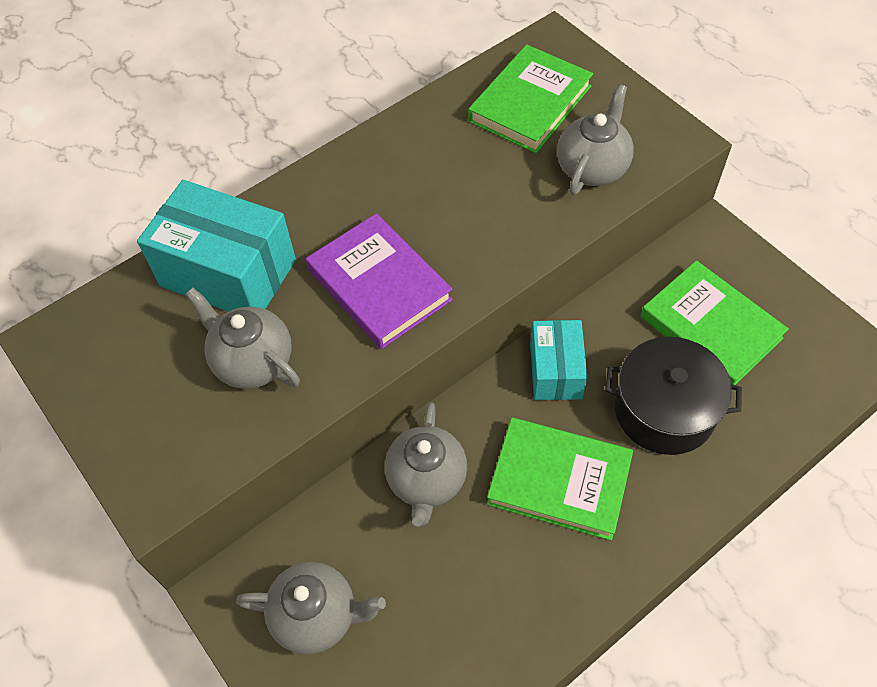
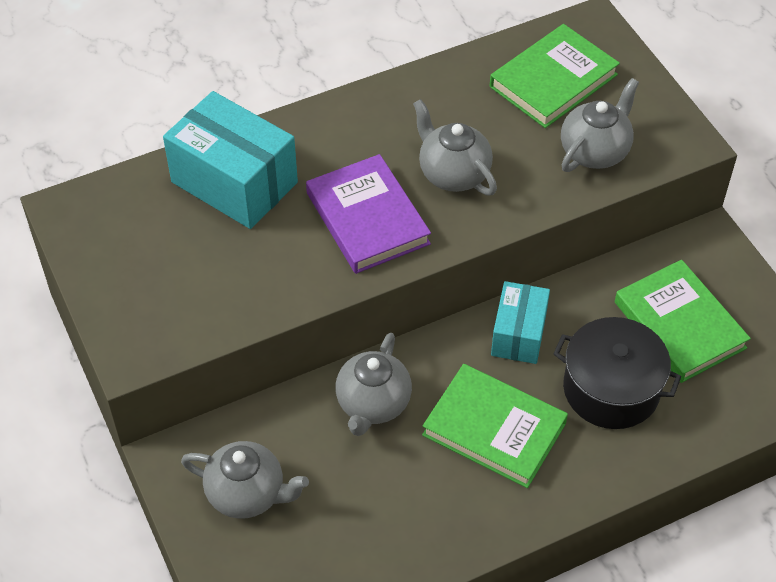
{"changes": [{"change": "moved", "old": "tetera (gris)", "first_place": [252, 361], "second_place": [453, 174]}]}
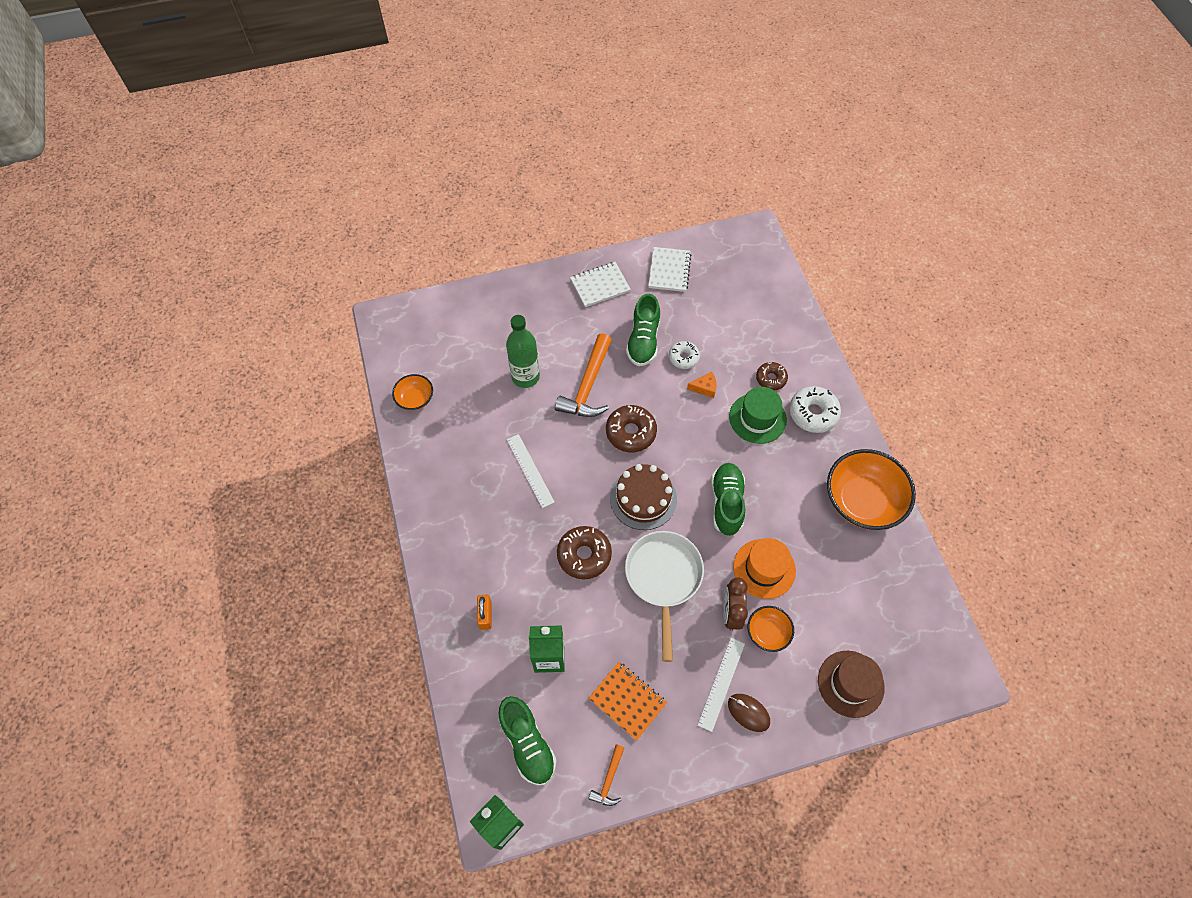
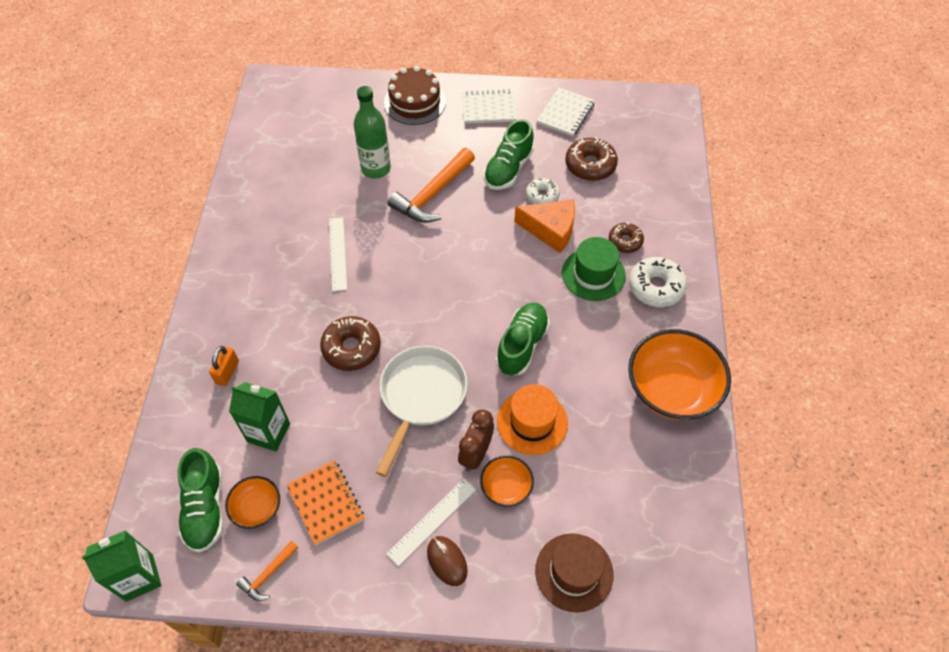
{"changes": [{"change": "resized", "old": "queso (naranja)", "first_place": [704, 388], "second_place": [550, 230], "factor": 1.9}, {"change": "moved", "old": "cuenco (naranja)", "first_place": [415, 399], "second_place": [257, 508]}, {"change": "moved", "old": "rosquilla (marrón)", "first_place": [631, 432], "second_place": [590, 165]}, {"change": "moved", "old": "tarta (marrón)", "first_place": [643, 498], "second_place": [415, 102]}]}
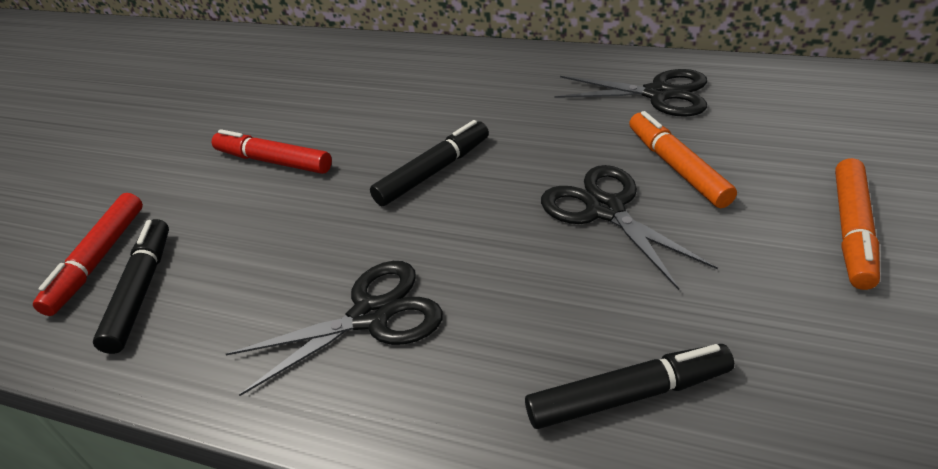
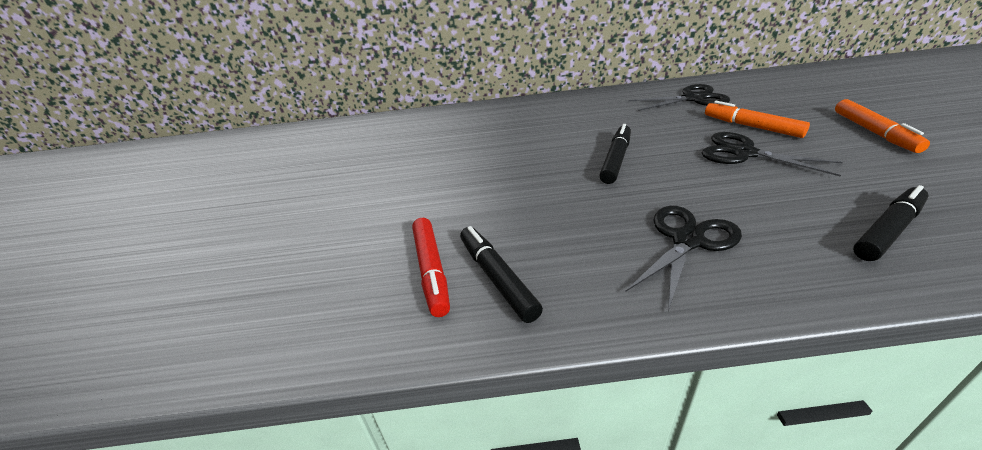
{"changes": [{"change": "removed", "old": "rotulador (rojo)", "first_place": [273, 161]}]}
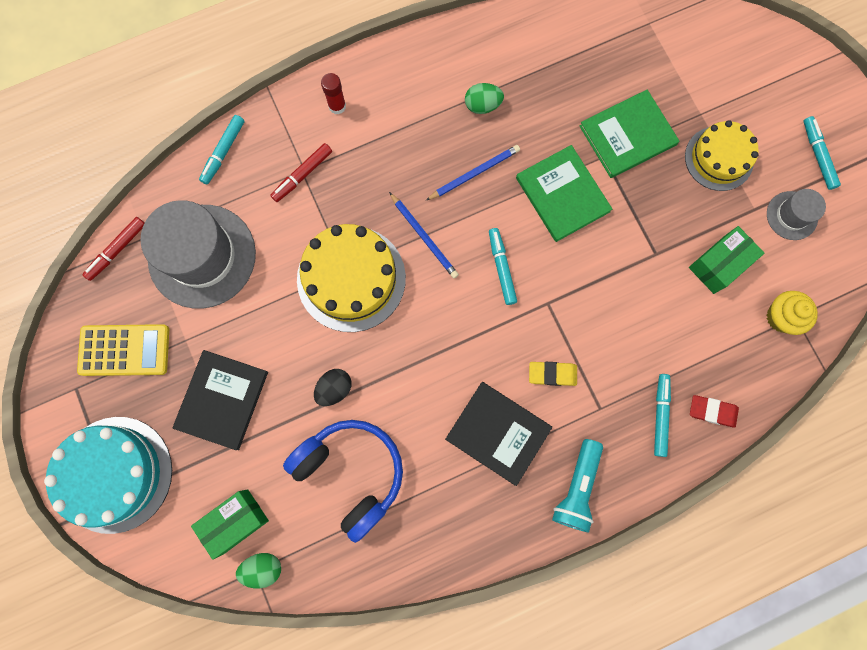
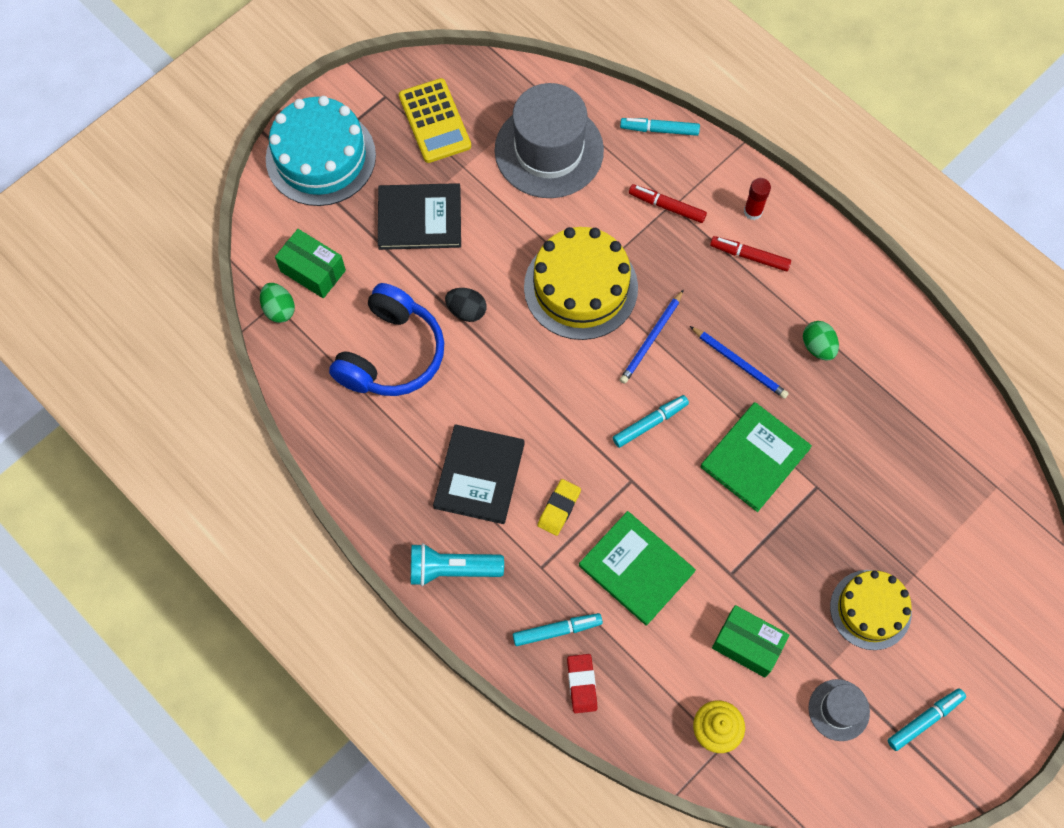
{"changes": [{"change": "moved", "old": "libro (verde)", "first_place": [627, 135], "second_place": [636, 568]}, {"change": "moved", "old": "rotulador (rojo)", "first_place": [117, 250], "second_place": [749, 256]}, {"change": "turned", "old": "goma de borrar (amarillo)", "first_place": [552, 374], "second_place": [559, 508], "degrees": 45}]}
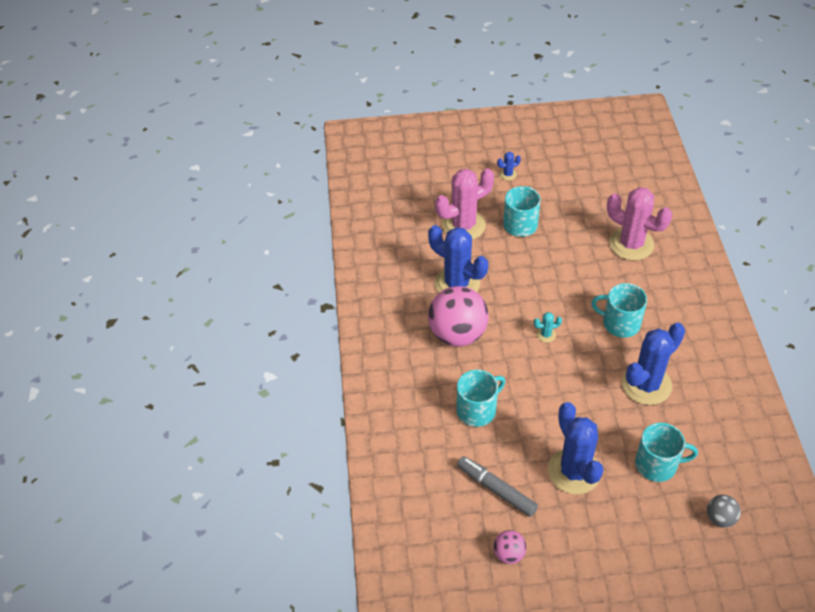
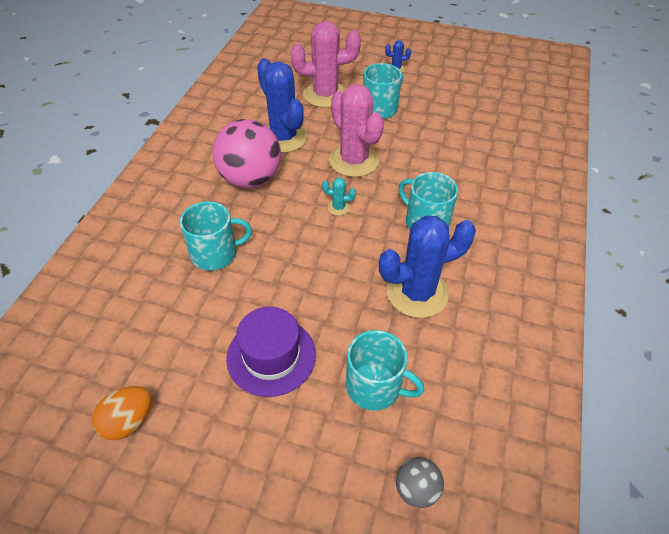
{"changes": [{"change": "moved", "old": "cactus (rosa)", "first_place": [631, 244], "second_place": [354, 160]}, {"change": "replaced", "old": "cactus (azul)", "new": "sombrero (morado)", "first_place": [574, 471], "second_place": [271, 356]}, {"change": "removed", "old": "rotulador (gris)", "first_place": [496, 489]}, {"change": "replaced", "old": "pelota (rosa)", "new": "huevo (naranja)", "first_place": [509, 554], "second_place": [128, 421]}]}
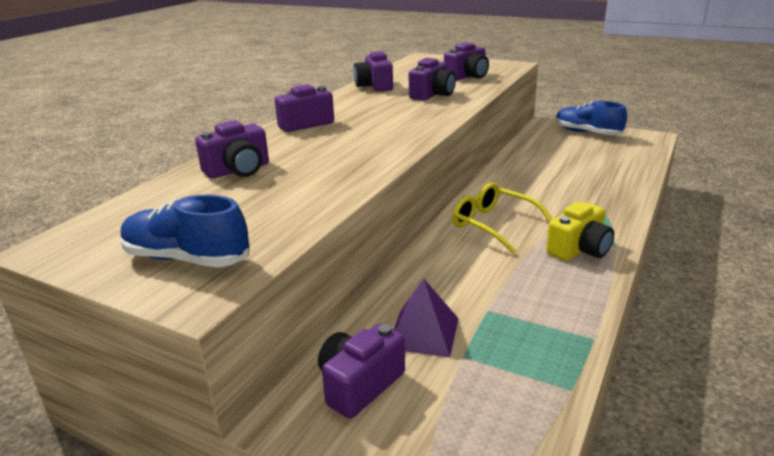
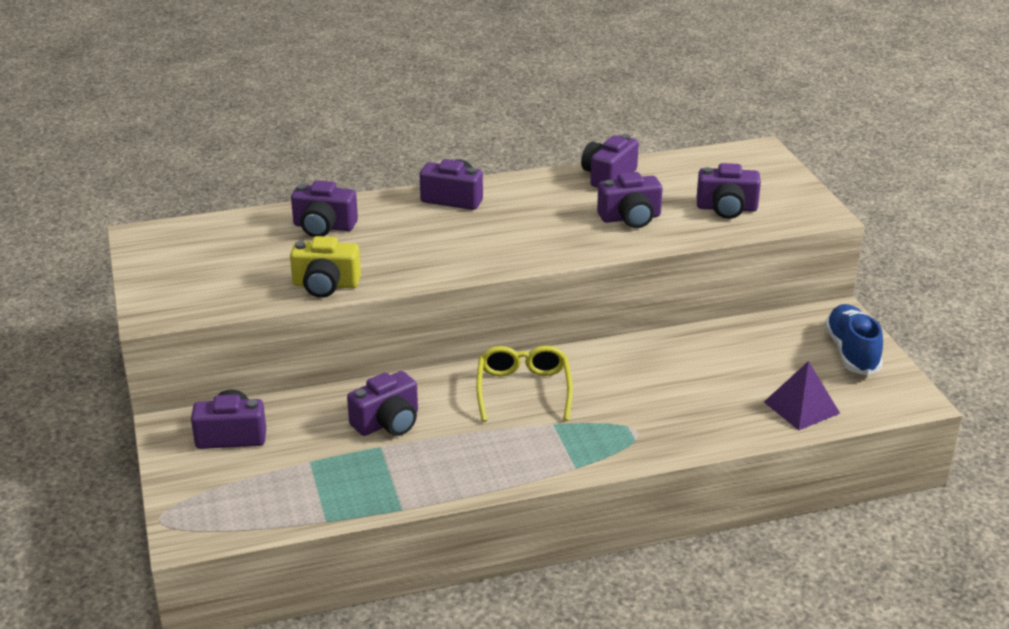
{"changes": [{"change": "removed", "old": "zapato (azul)", "first_place": [187, 259]}, {"change": "moved", "old": "cámara (amarillo)", "first_place": [579, 249], "second_place": [325, 285]}, {"change": "moved", "old": "pirámide (morado)", "first_place": [423, 333], "second_place": [801, 407]}, {"change": "added", "new": "cámara (morado)", "second_place": [387, 422]}]}
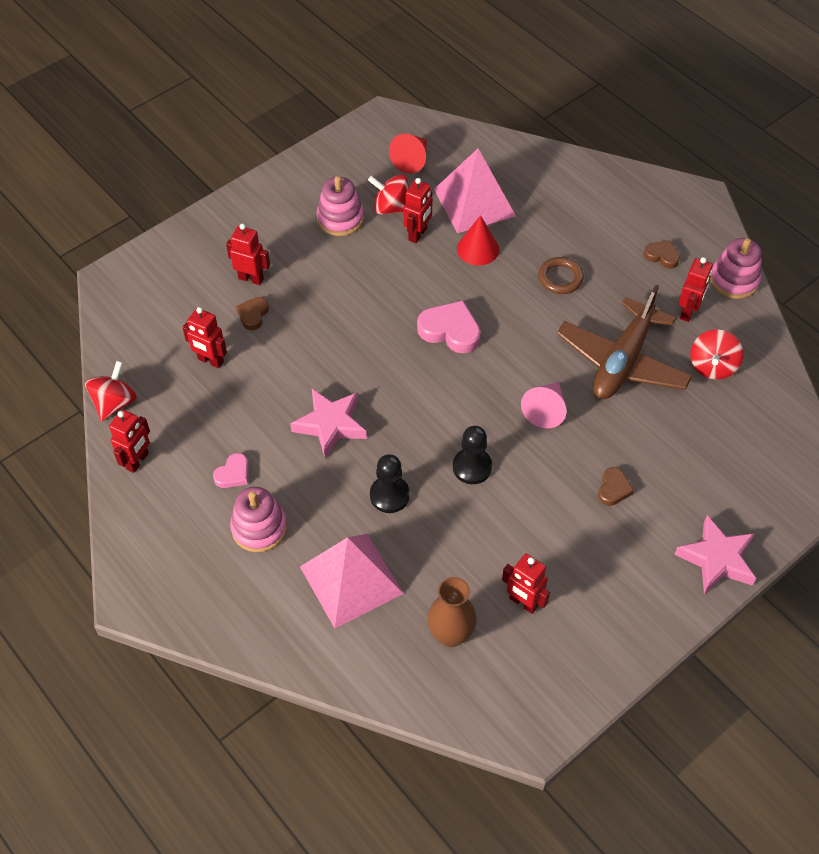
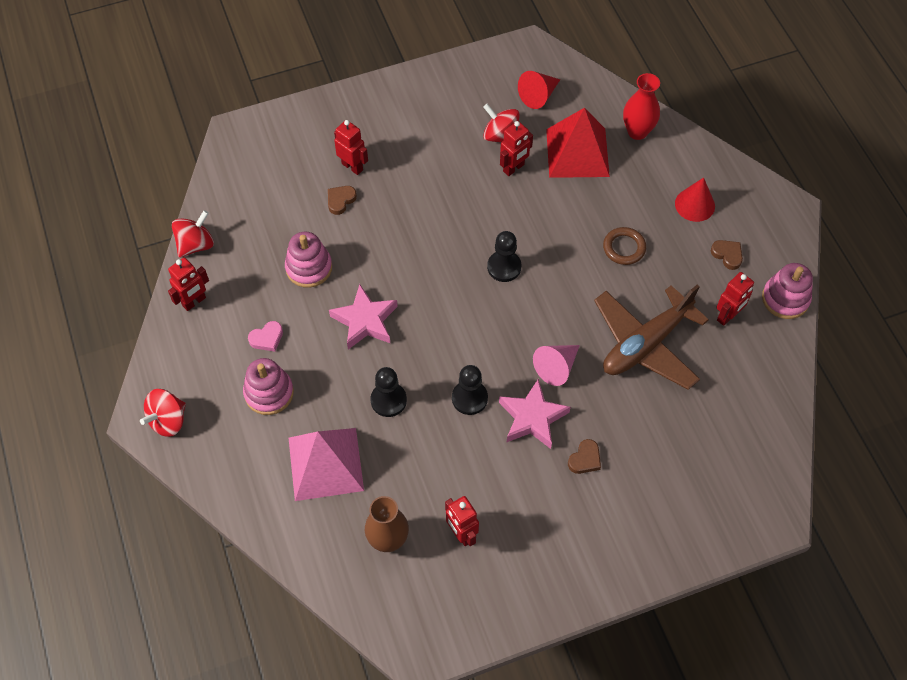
{"changes": [{"change": "recoloured", "old": "pirámide (rosa)", "new": "pirámide (rojo)", "first_place": [474, 202], "second_place": [577, 152]}, {"change": "moved", "old": "juguete apilable (rosa)", "first_place": [340, 218], "second_place": [309, 268]}, {"change": "moved", "old": "cono (rojo)", "first_place": [478, 249], "second_place": [695, 204]}, {"change": "replaced", "old": "corazón (rosa)", "new": "peón (negro)", "first_place": [450, 330], "second_place": [504, 267]}, {"change": "removed", "old": "robot (rojo)", "first_place": [210, 361]}, {"change": "moved", "old": "peonza (rojo)", "first_place": [712, 366], "second_place": [168, 420]}, {"change": "moved", "old": "estrella (rosa)", "first_place": [717, 559], "second_place": [532, 418]}, {"change": "added", "new": "florero (rojo)", "second_place": [637, 131]}]}
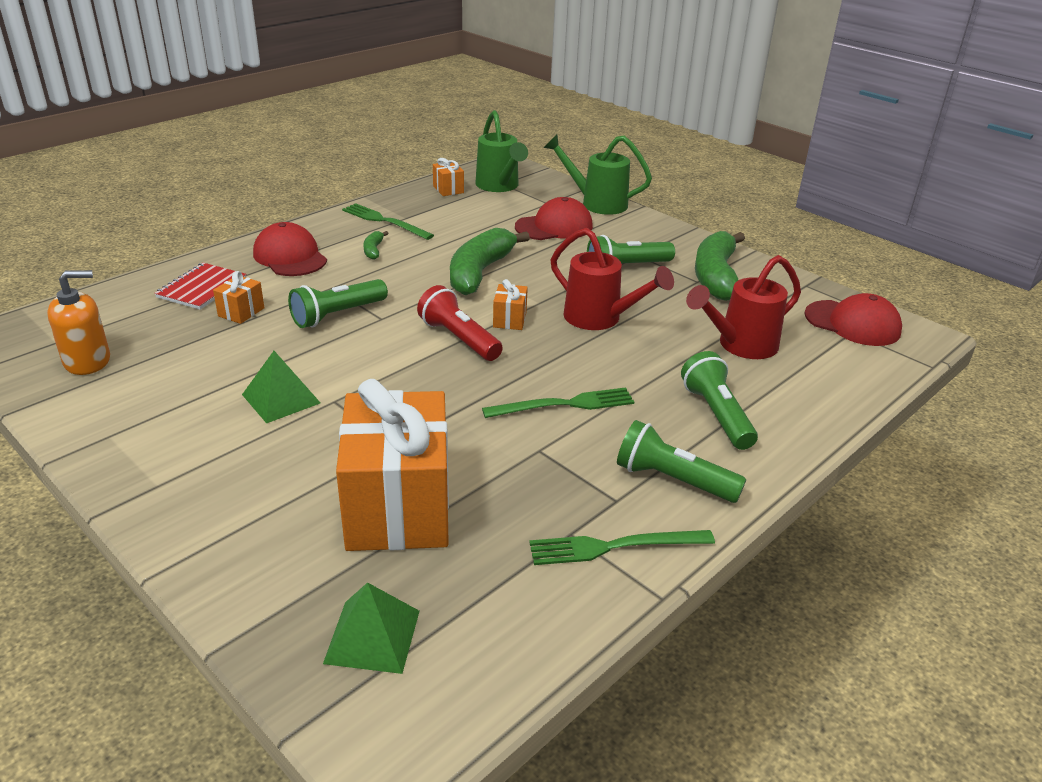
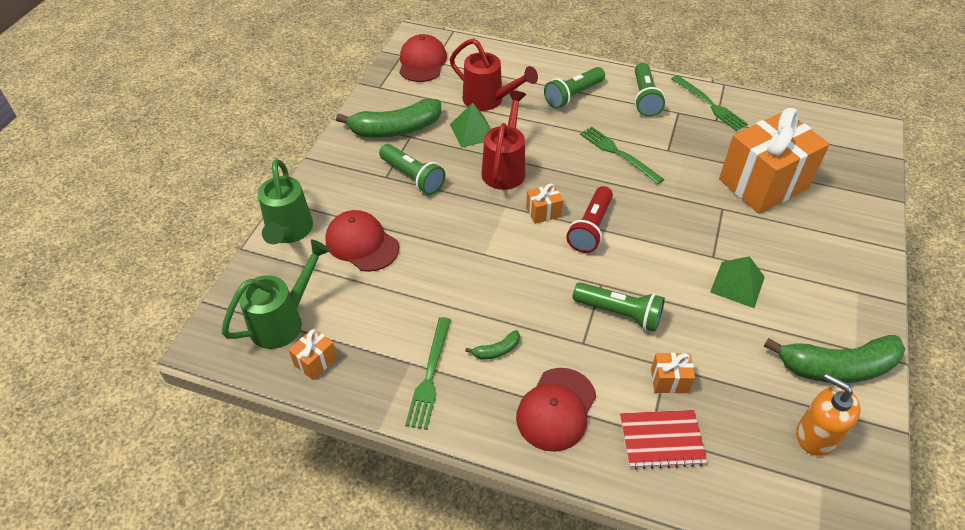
{"changes": [{"change": "moved", "old": "plátano (verde)", "first_place": [480, 272], "second_place": [837, 367]}, {"change": "moved", "old": "pirámide (verde)", "first_place": [372, 636], "second_place": [472, 131]}]}
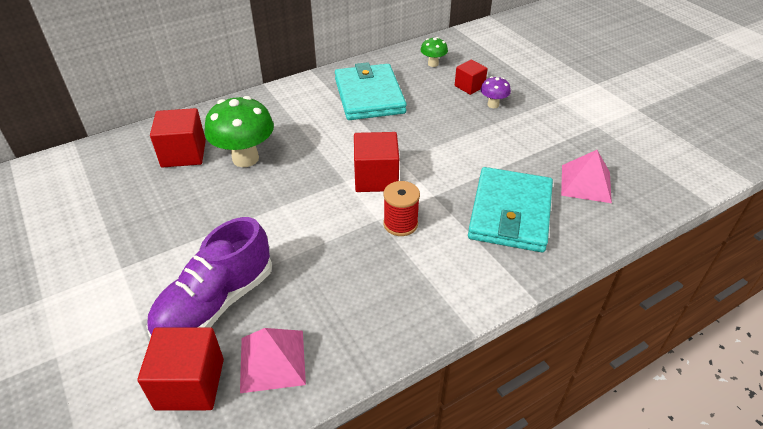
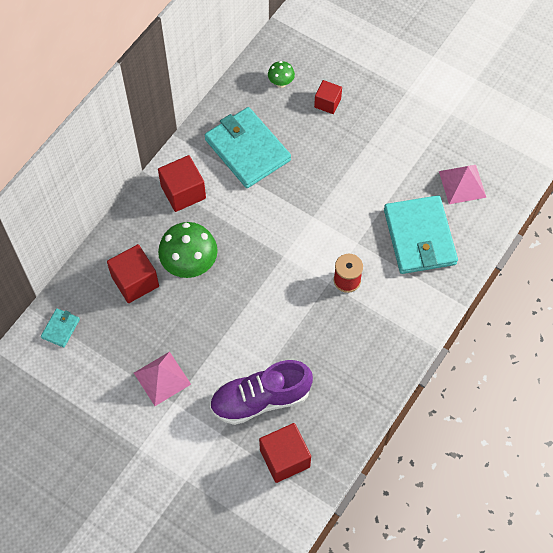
{"changes": [{"change": "removed", "old": "seta (morado)", "first_place": [493, 105]}, {"change": "moved", "old": "cubo (rojo)", "first_place": [376, 178], "second_place": [183, 192]}, {"change": "turned", "old": "zapato (morado)", "first_place": [216, 303], "second_place": [260, 399], "degrees": 60}, {"change": "moved", "old": "pirámide (rosa)", "first_place": [272, 360], "second_place": [162, 378]}, {"change": "added", "new": "cartera (turquesa)", "second_place": [60, 328]}]}
